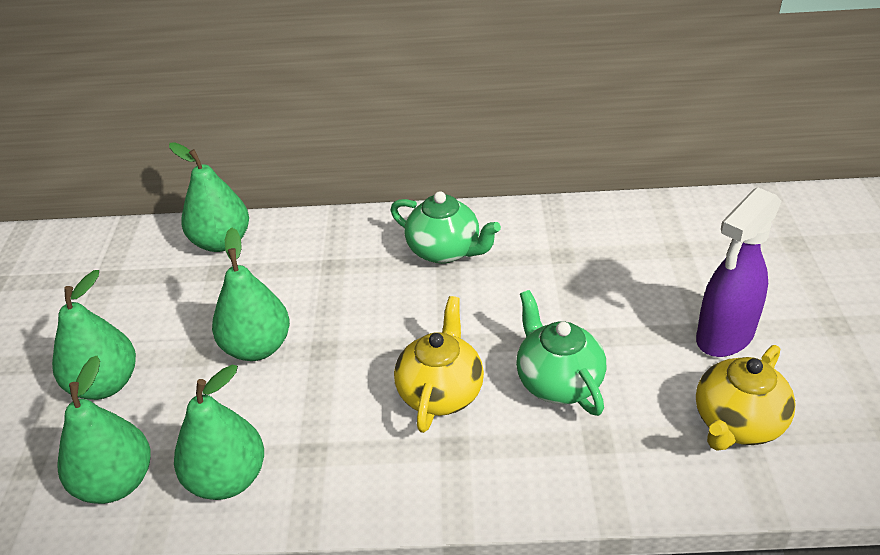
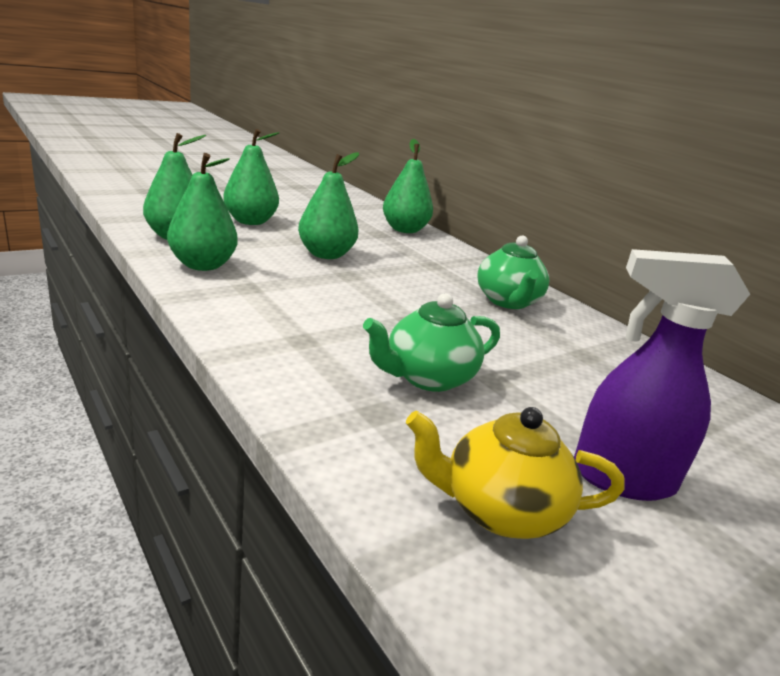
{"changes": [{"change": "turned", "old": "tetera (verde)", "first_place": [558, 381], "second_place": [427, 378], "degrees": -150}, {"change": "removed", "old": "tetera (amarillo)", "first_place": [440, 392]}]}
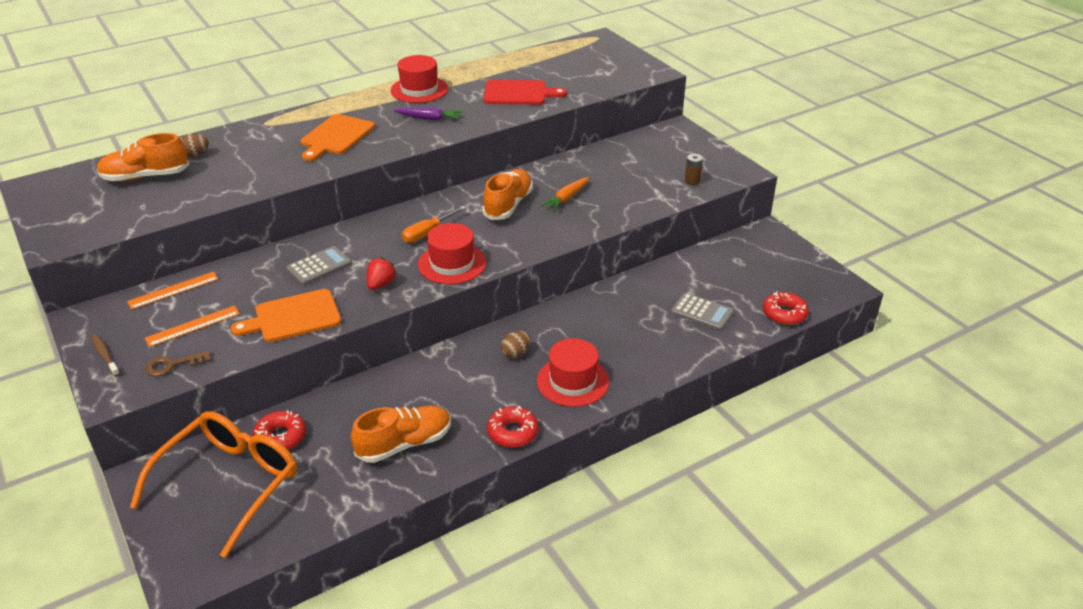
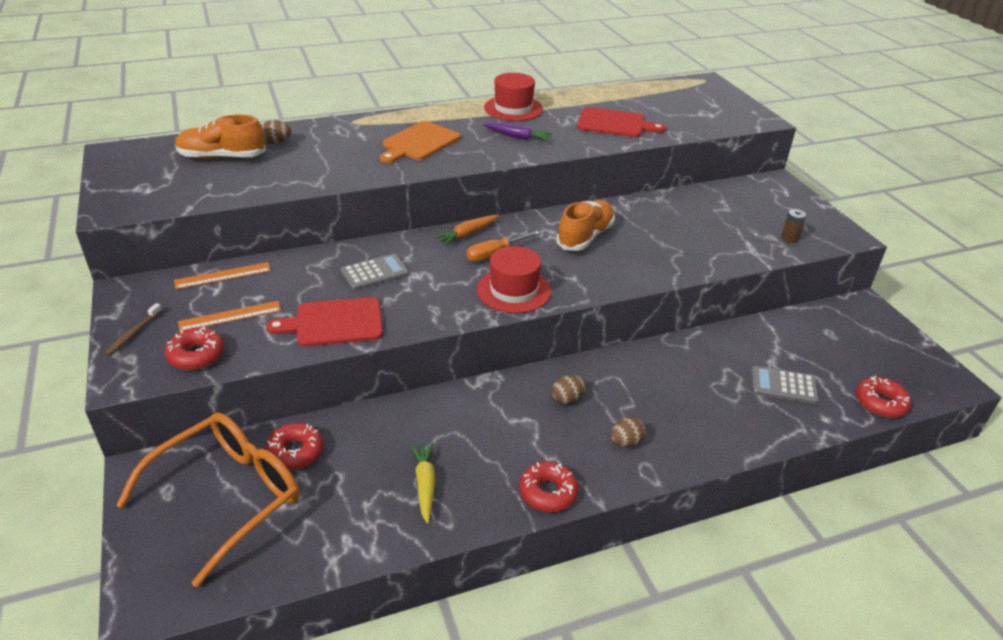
{"changes": [{"change": "moved", "old": "zanahoria (naranja)", "first_place": [566, 198], "second_place": [467, 234]}, {"change": "removed", "old": "fresa (rojo)", "first_place": [381, 284]}, {"change": "recoloured", "old": "tabla de cortar (naranja)", "new": "tabla de cortar (rojo)", "first_place": [293, 317], "second_place": [334, 323]}, {"change": "turned", "old": "calculadora (gris)", "first_place": [702, 312], "second_place": [783, 385], "degrees": 150}, {"change": "turned", "old": "cepillo de dientes (marrón)", "first_place": [105, 355], "second_place": [133, 333], "degrees": -135}, {"change": "replaced", "old": "sombrero (rojo)", "new": "huevo (marrón)", "first_place": [573, 381], "second_place": [625, 442]}, {"change": "replaced", "old": "llave (marrón)", "new": "rosquilla (rojo)", "first_place": [172, 365], "second_place": [196, 355]}, {"change": "replaced", "old": "zapato (naranja)", "new": "zanahoria (amarillo)", "first_place": [404, 444], "second_place": [425, 484]}]}
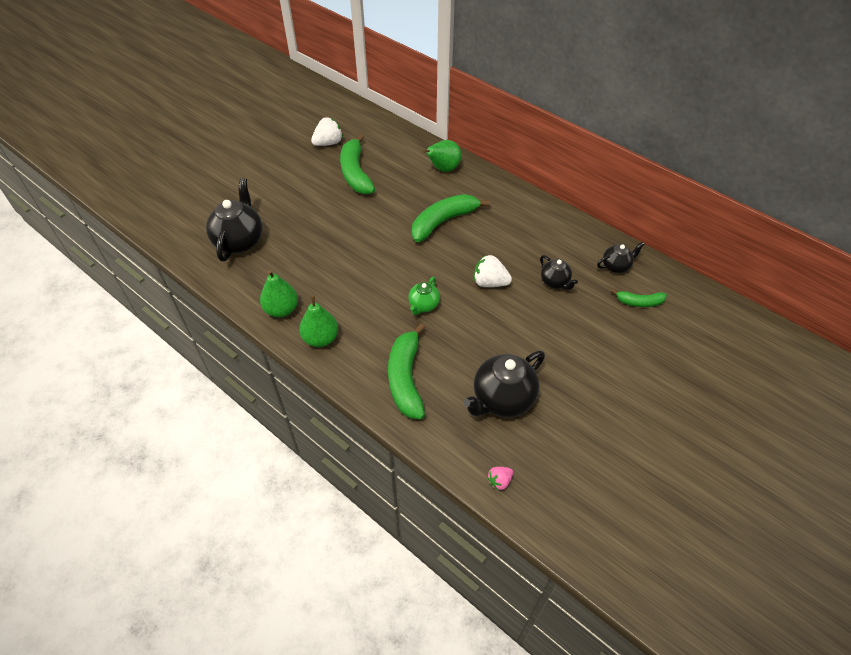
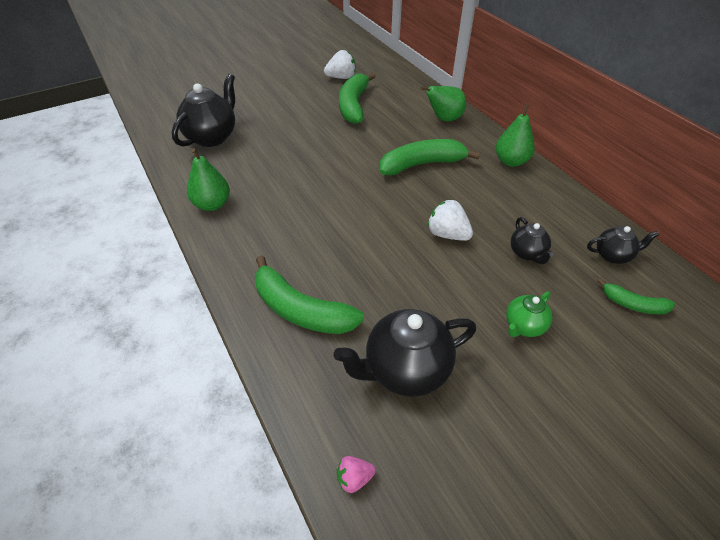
{"changes": [{"change": "moved", "old": "tetera (verde)", "first_place": [423, 305], "second_place": [523, 326]}, {"change": "moved", "old": "pera (verde)", "first_place": [321, 338], "second_place": [511, 161]}, {"change": "turned", "old": "plátano (verde)", "first_place": [406, 378], "second_place": [301, 310], "degrees": -75}]}
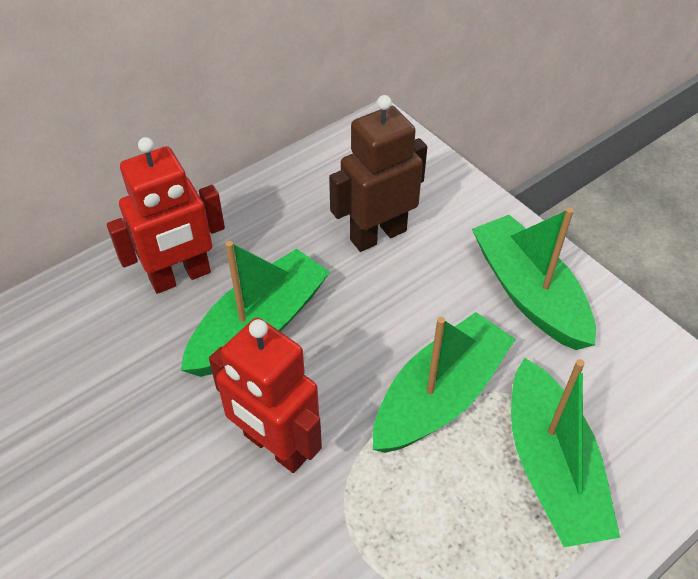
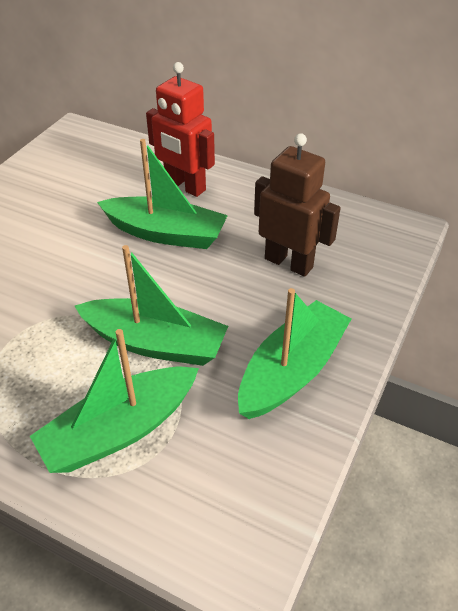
{"changes": [{"change": "removed", "old": "robot (rojo)", "first_place": [275, 446]}]}
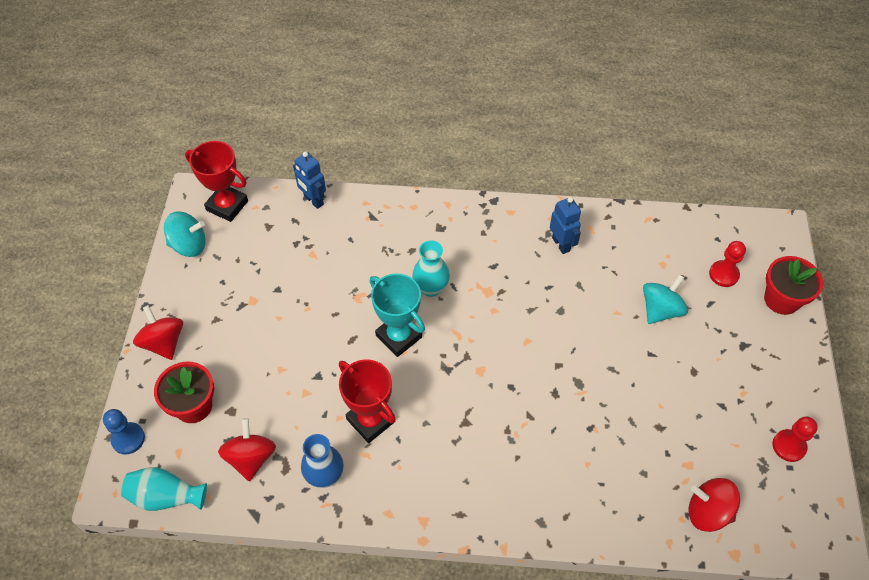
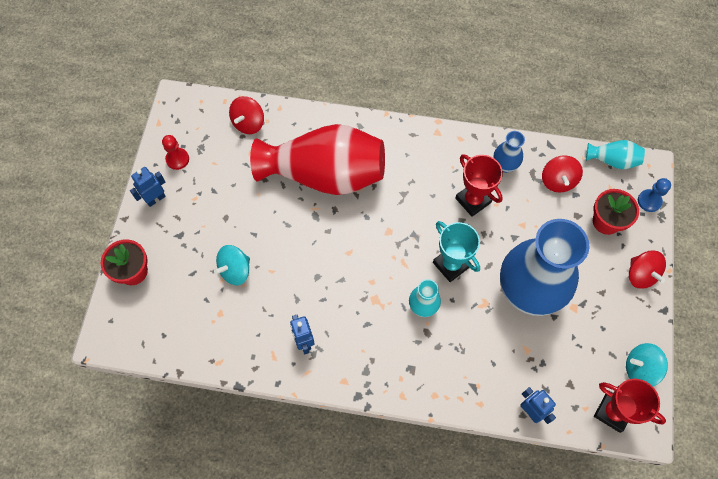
{"changes": [{"change": "removed", "old": "peón (rojo)", "first_place": [723, 274]}, {"change": "turned", "old": "peonza (rojo)", "first_place": [708, 512], "second_place": [248, 123], "degrees": 90}, {"change": "added", "new": "florero (rojo)", "second_place": [325, 174]}, {"change": "added", "new": "robot (azul)", "second_place": [155, 199]}, {"change": "added", "new": "florero (azul)", "second_place": [528, 292]}]}
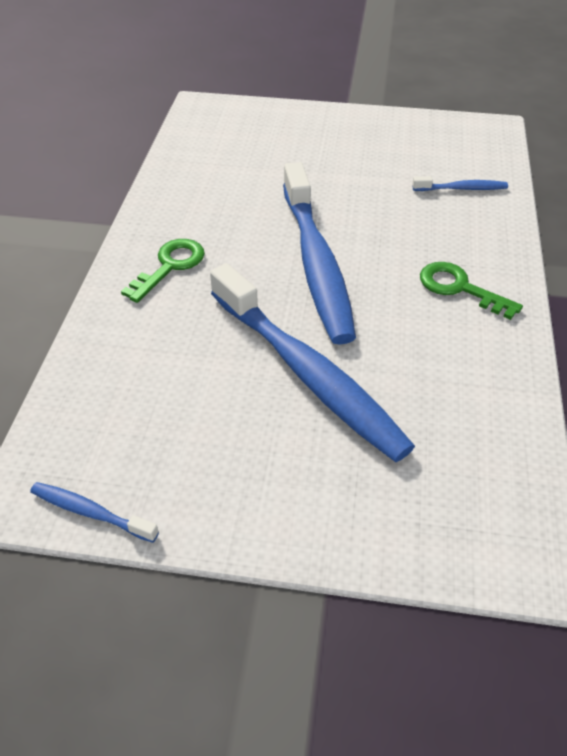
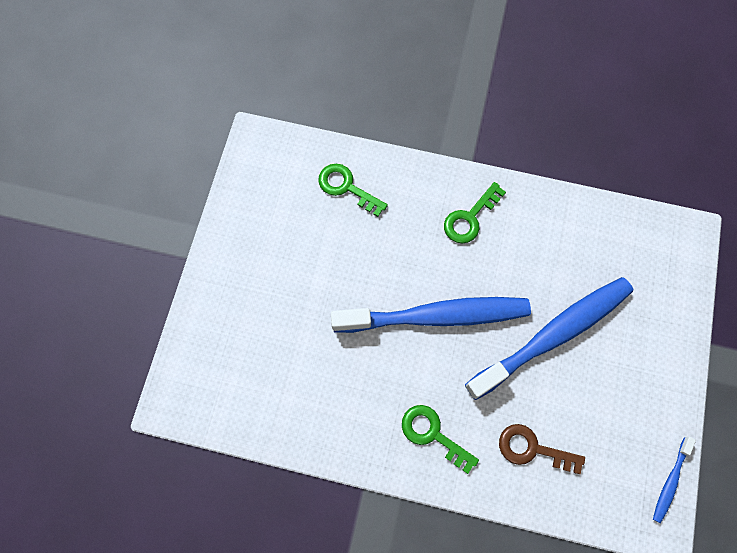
{"changes": [{"change": "replaced", "old": "cepillo de dientes (azul)", "new": "llave (verde)", "first_place": [462, 189], "second_place": [346, 187]}, {"change": "added", "new": "llave (marrón)", "second_place": [532, 449]}]}
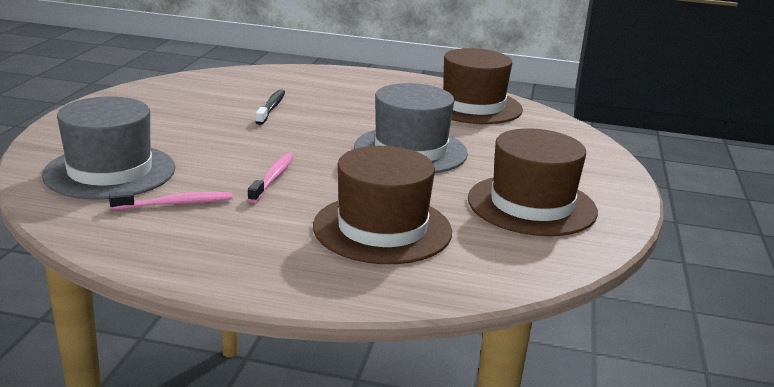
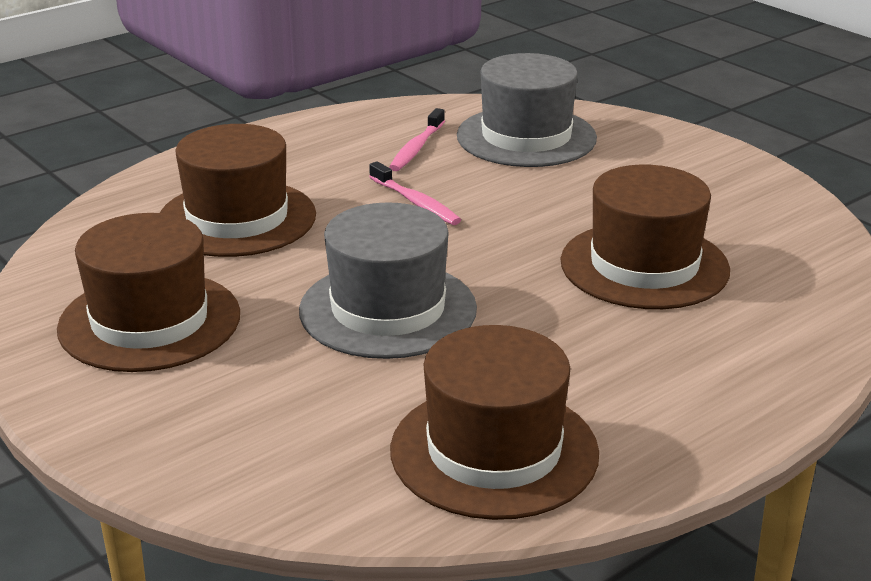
{"changes": [{"change": "replaced", "old": "cepillo de dientes (negro)", "new": "sombrero (marrón)", "first_place": [271, 108], "second_place": [644, 265]}]}
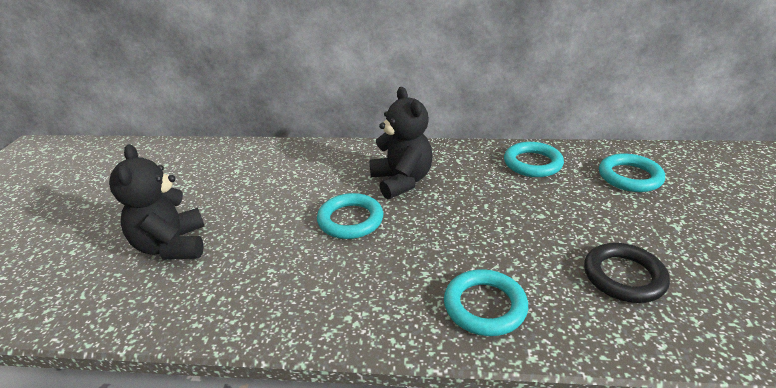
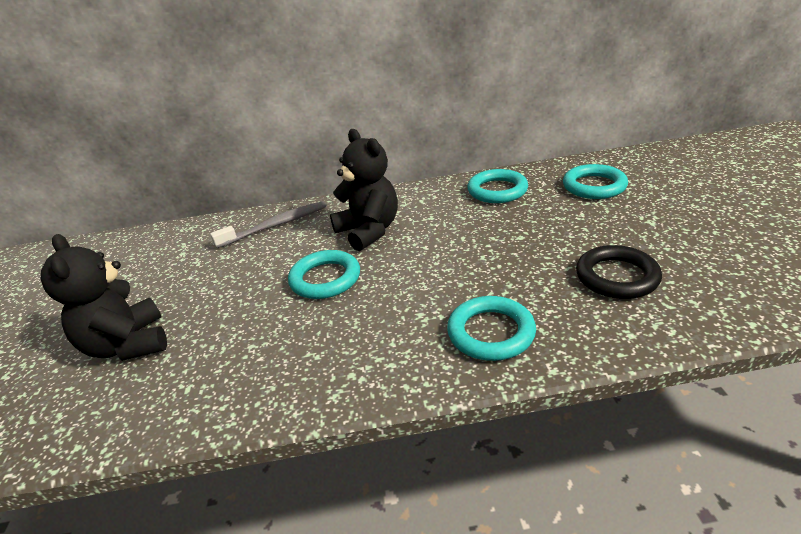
{"changes": [{"change": "added", "new": "cepillo de dientes (gris)", "second_place": [276, 225]}]}
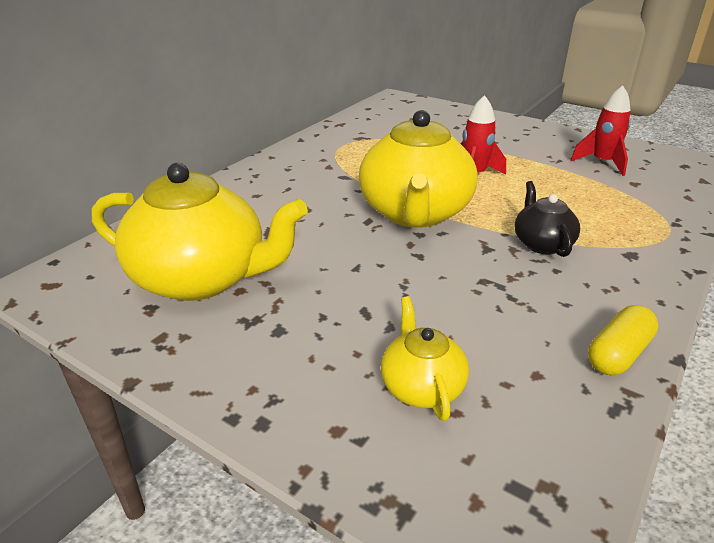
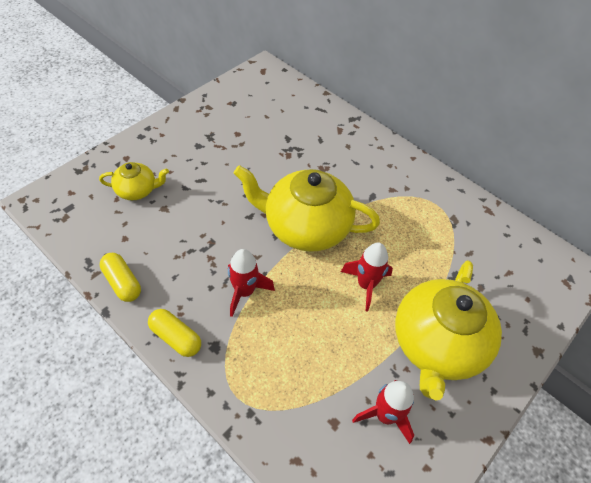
{"changes": [{"change": "moved", "old": "tetera (amarillo)", "first_place": [202, 278], "second_place": [436, 344]}, {"change": "replaced", "old": "tetera (negro)", "new": "cohete (rojo)", "first_place": [542, 244], "second_place": [244, 292]}, {"change": "added", "new": "cápsula (amarillo)", "second_place": [176, 337]}]}
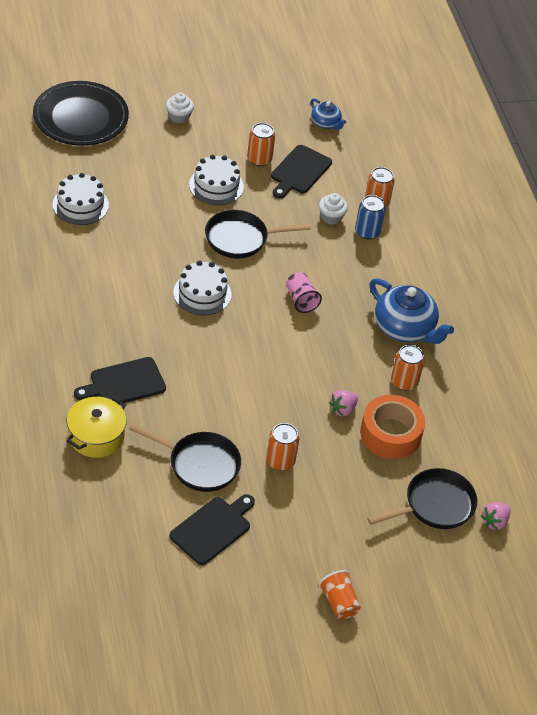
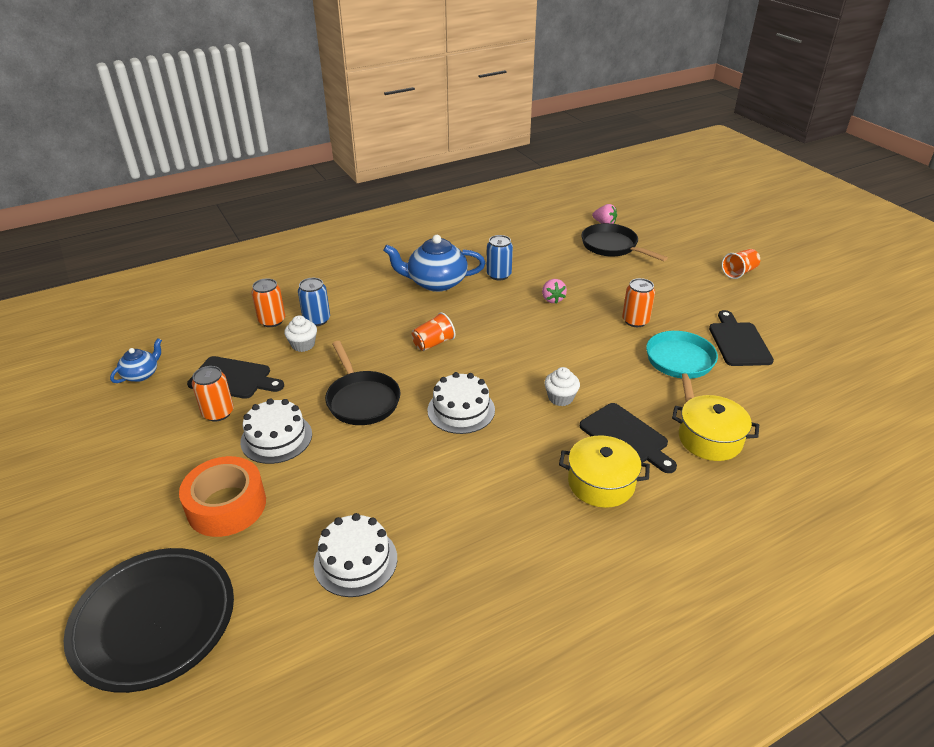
{"changes": [{"change": "moved", "old": "magdalena (blanco)", "first_place": [179, 117], "second_place": [560, 398]}, {"change": "recoloured", "old": "vaso (rosa)", "new": "vaso (naranja)", "first_place": [301, 300], "second_place": [433, 343]}, {"change": "turned", "old": "tetera (azul)", "first_place": [405, 328], "second_place": [436, 282], "degrees": -120}, {"change": "recoloured", "old": "lata (naranja)", "new": "lata (azul)", "first_place": [404, 382], "second_place": [499, 275]}, {"change": "turned", "old": "fresa (rosa)", "first_place": [342, 409], "second_place": [552, 299], "degrees": 45}, {"change": "moved", "old": "cinta adhesiva (naranja)", "first_place": [390, 434], "second_place": [226, 505]}, {"change": "recoloured", "old": "sartén (negro)", "new": "sartén (turquesa)", "first_place": [199, 464], "second_place": [680, 364]}, {"change": "turned", "old": "tabla de cortar (negro)", "first_place": [213, 529], "second_place": [738, 342], "degrees": 60}, {"change": "added", "new": "olla (amarillo)", "second_place": [601, 483]}]}
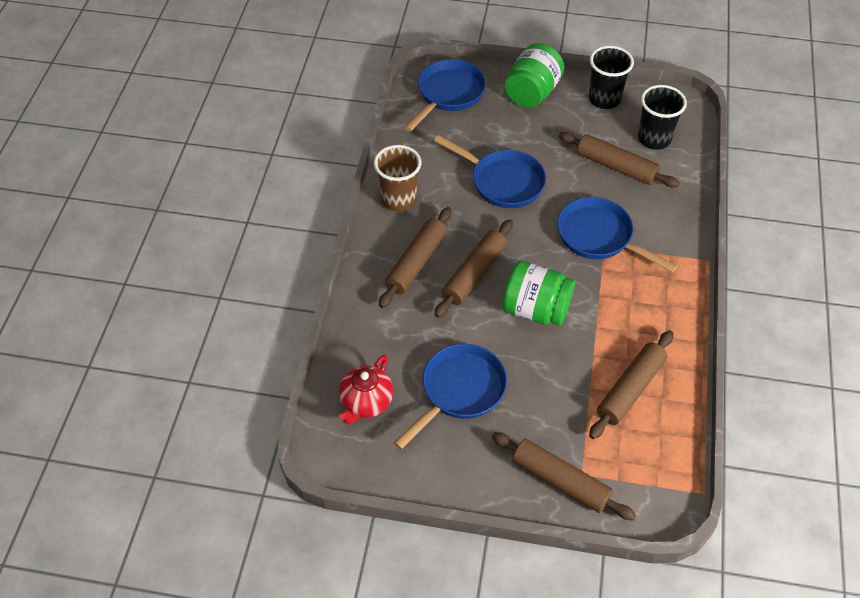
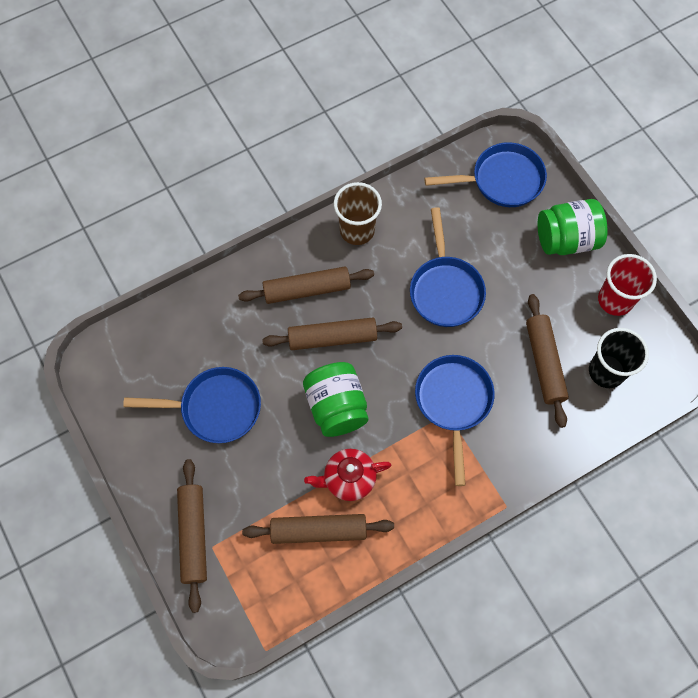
{"changes": [{"change": "recoloured", "old": "vaso (negro)", "new": "vaso (rojo)", "first_place": [604, 99], "second_place": [615, 300]}, {"change": "moved", "old": "tetera (rojo)", "first_place": [366, 402], "second_place": [348, 479]}]}
